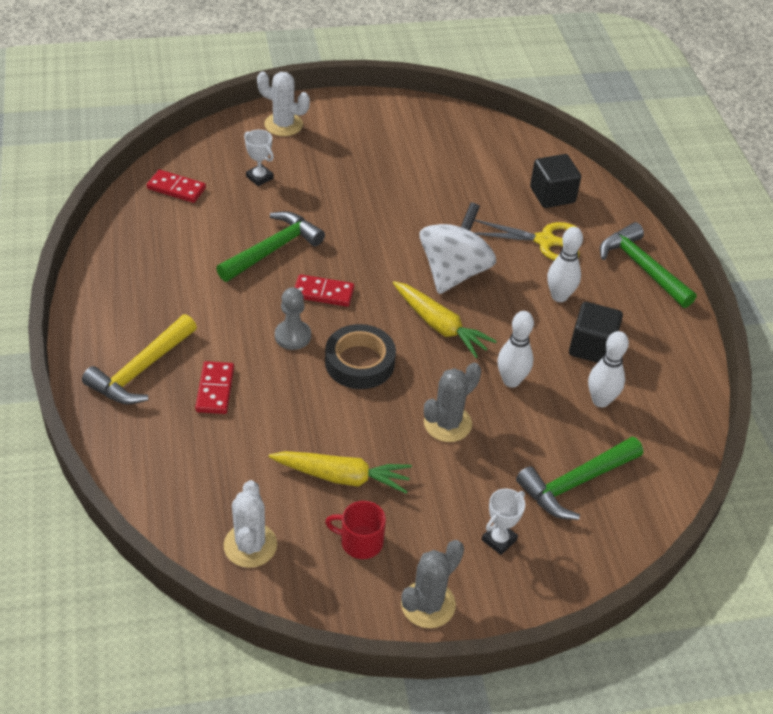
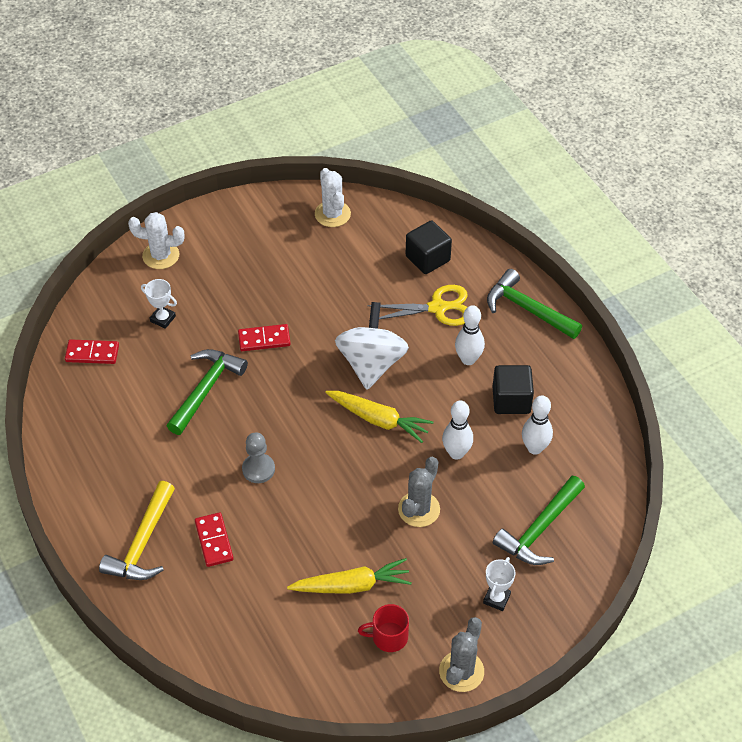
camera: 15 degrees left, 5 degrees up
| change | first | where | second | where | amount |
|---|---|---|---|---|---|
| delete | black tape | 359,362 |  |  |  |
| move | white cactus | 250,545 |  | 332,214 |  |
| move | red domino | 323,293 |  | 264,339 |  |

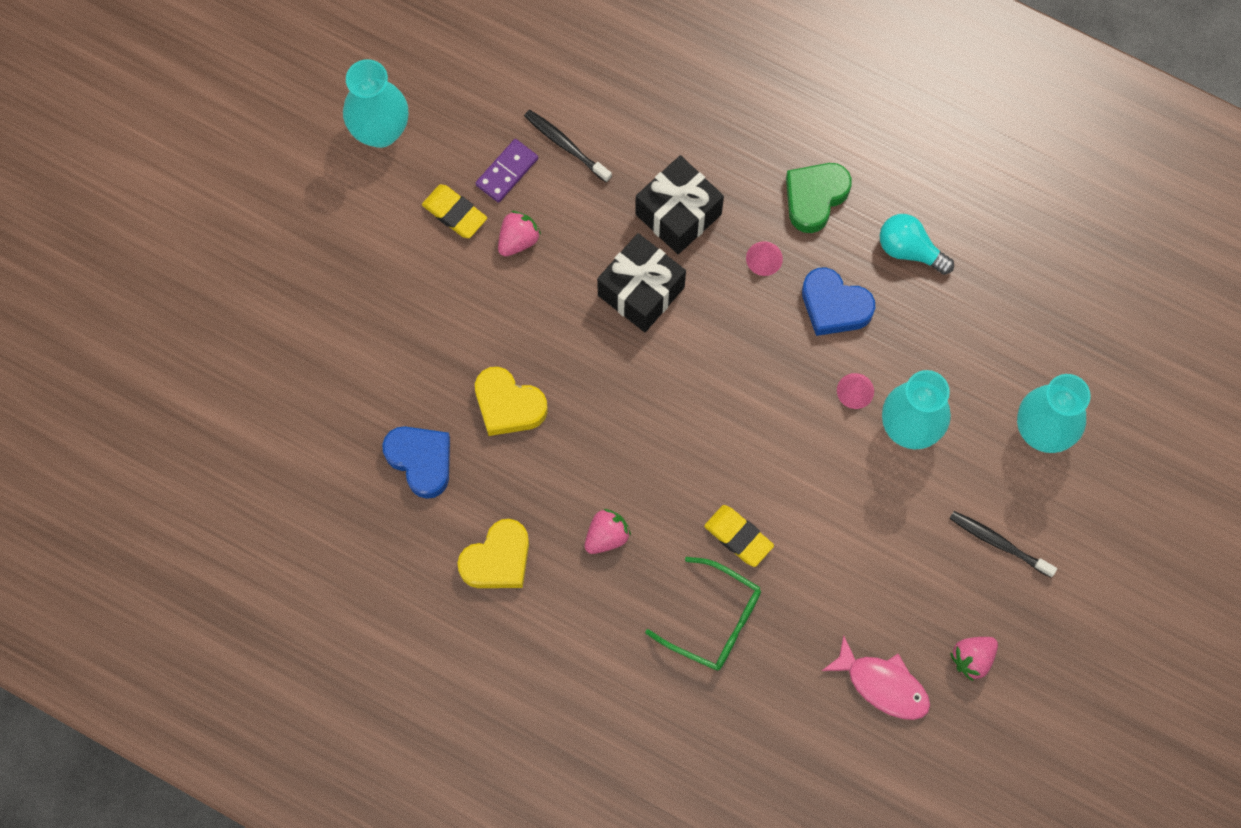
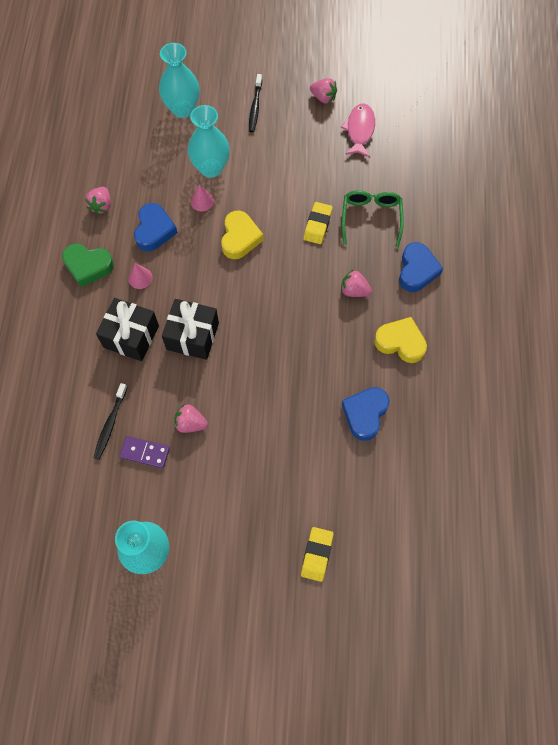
camera: 115 degrees left, 5 degrees down
| change | first | where | second | where | amount |
|---|---|---|---|---|---|
| insert |  |  | blue heart | 417,270 |  |
| move | yellow eraser | 455,213 |  | 316,554 |  |
| move | yellow heart | 508,405 |  | 240,238 |  |
| replace | turquoise light bulb | 909,250 | pink strawberry | 101,206 |  |

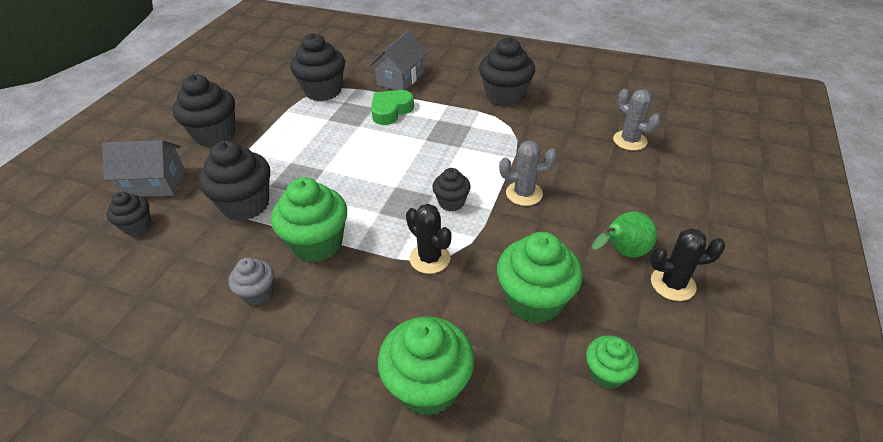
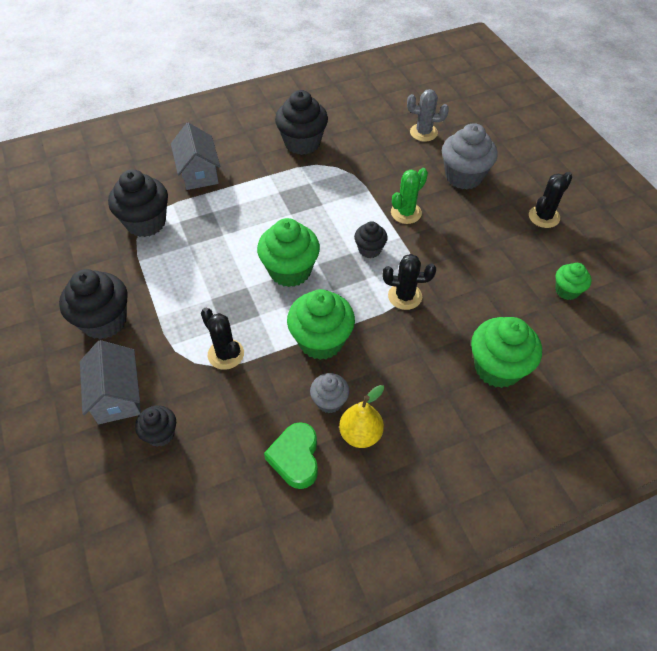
camera: 45 degrees left, 10 degrees up
| change | first | where | second | where | amount |
|---|---|---|---|---|---|
| delete | green pear | 622,252 |  |  |  |
| insert |  |  | yellow pear | 360,434 |  |
| insert |  |  | grey cupcake | 463,176 |  |
| move | green heart | 391,111 |  | 295,458 |  |
| move | green cupcake | 534,300 |  | 290,271 |  |
| replace | black cupcake | 246,205 | black cactus | 226,354 |  |
| recolor | grey cactus | 524,193 | green cactus | 406,213 |  |
| rotate | grey house | 154,183 |  | 117,395 | 60 degrees counterclockwise |

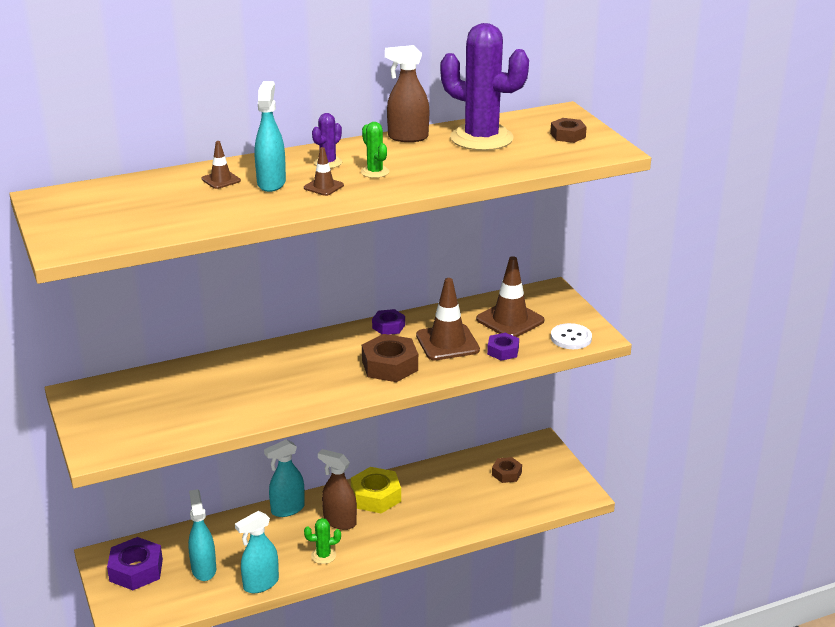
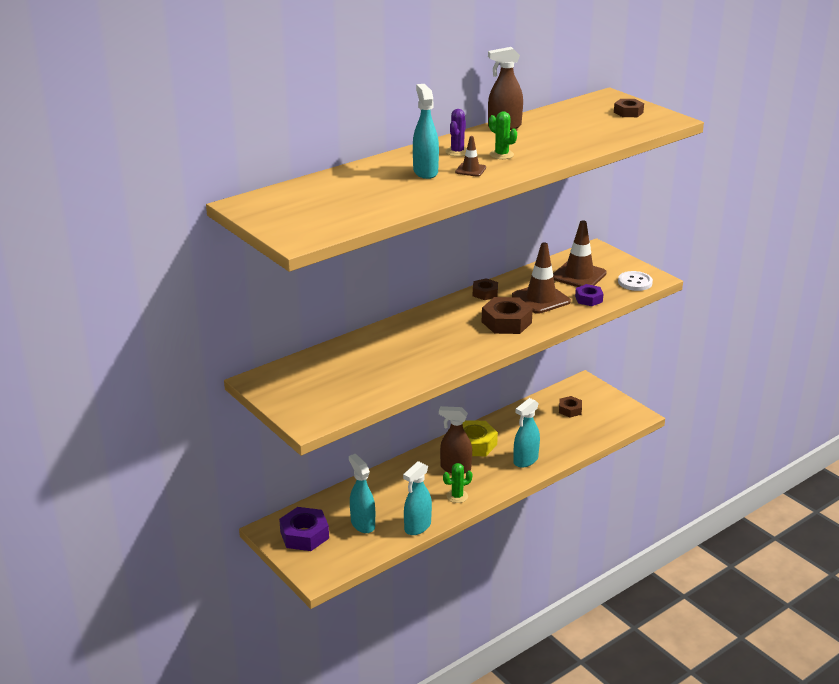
camera: 15 degrees left, 0 degrees up
| change | first | where | second | where | amount |
|---|---|---|---|---|---|
| delete | brown traffic cone | 221,180 |  |  |  |
| delete | purple cactus | 481,138 |  |  |  |
| move | turquoise spray bottle | 287,509 |  | 525,460 |  |
| recolor | purple nut | 388,326 | brown nut | 485,293 |  |

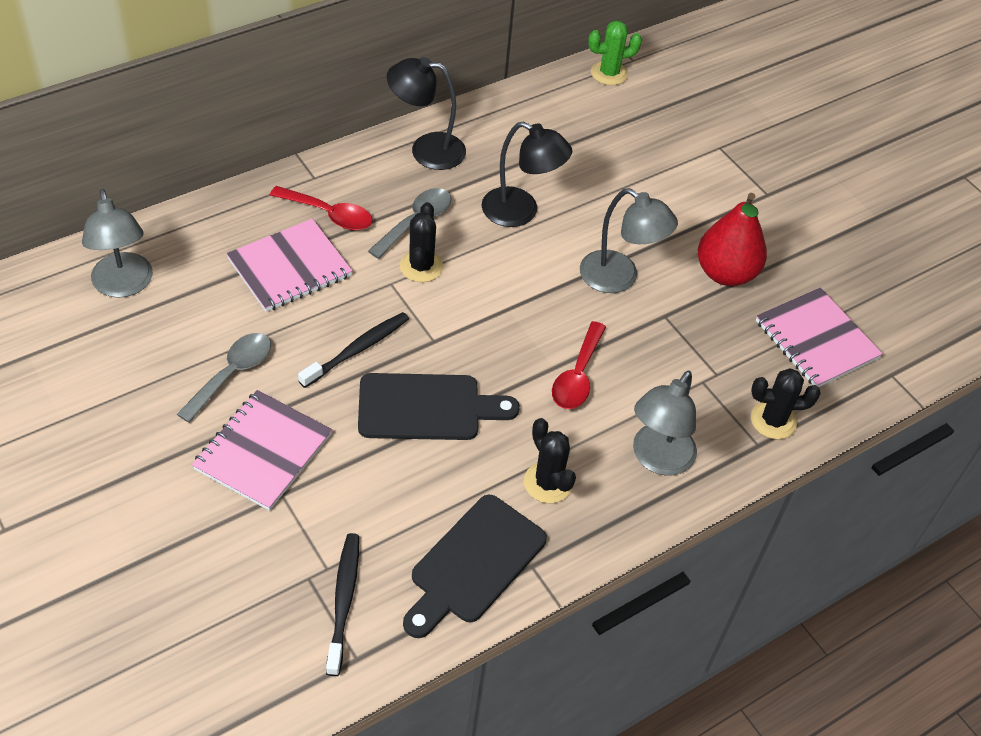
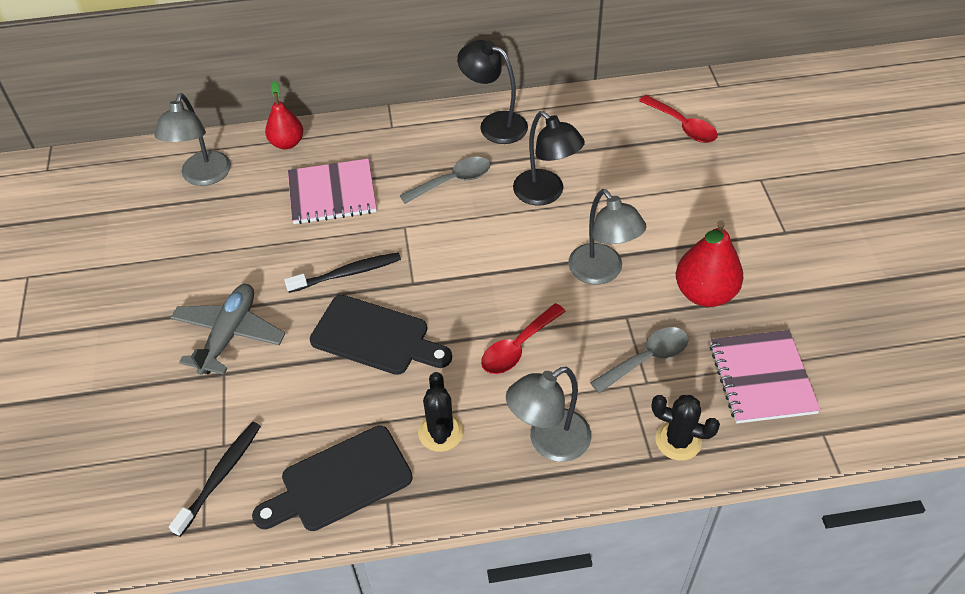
camera: 30 degrees right, 0 degrees up
| change | first | where | second | where | amount |
|---|---|---|---|---|---|
| delete | black cactus | 421,266 |  |  |  |
| delete | green cactus | 609,73 |  |  |  |
| insert |  |  | red pear | 287,143 |  |
| move | grey spoon | 232,374 |  | 646,359 |  |
| move | red spoon | 329,214 |  | 683,126 |  |
| replace | pink notebook | 263,451 | grey plane | 229,334 |  |

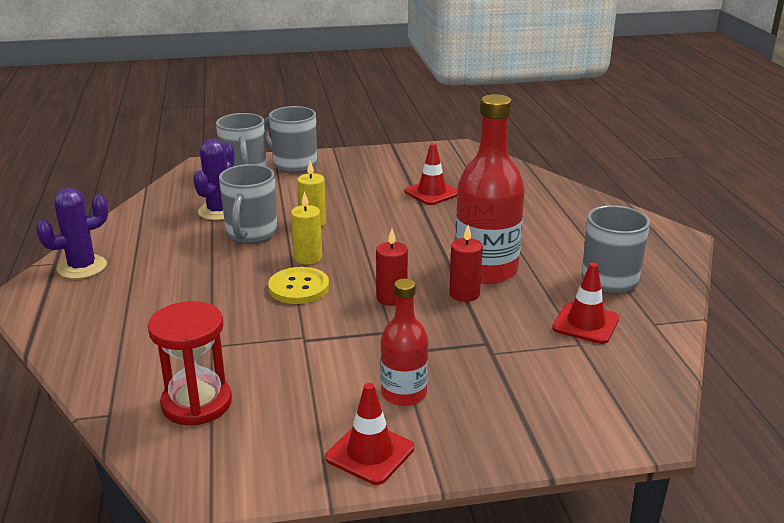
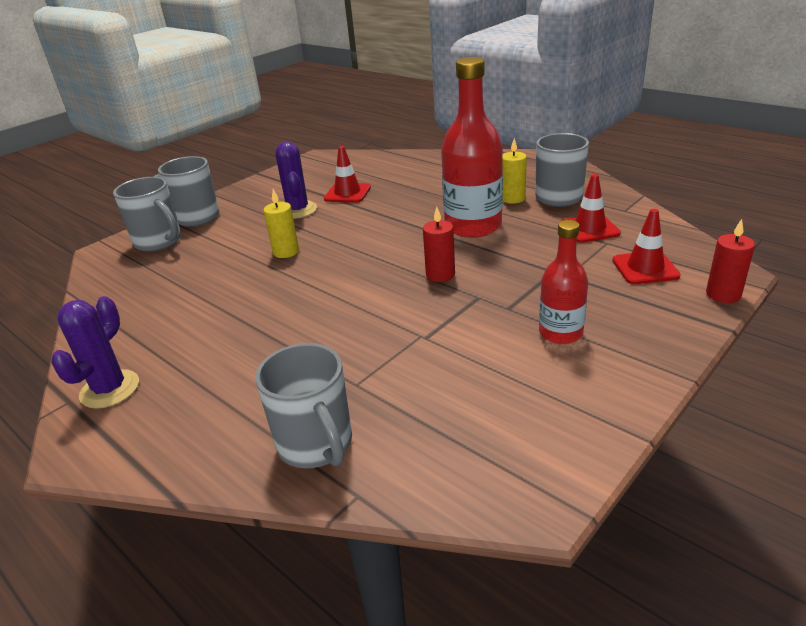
camera: 35 degrees left, 5 degrees up
| change | first | where | second | where | amount |
|---|---|---|---|---|---|
| delete | red hourglass | 196,403 |  |  |  |
| delete | yellow button | 299,287 |  |  |  |
| move | purple cactus | 219,211 |  | 298,210 |  |
| move | grey mug | 251,234 |  | 316,445 |  |
| move | yellow candle | 308,258 |  | 513,198 |  |
| move | red traffic cone | 370,453 |  | 645,268 |  |
| move | red candle | 464,294 |  | 723,294 |  |

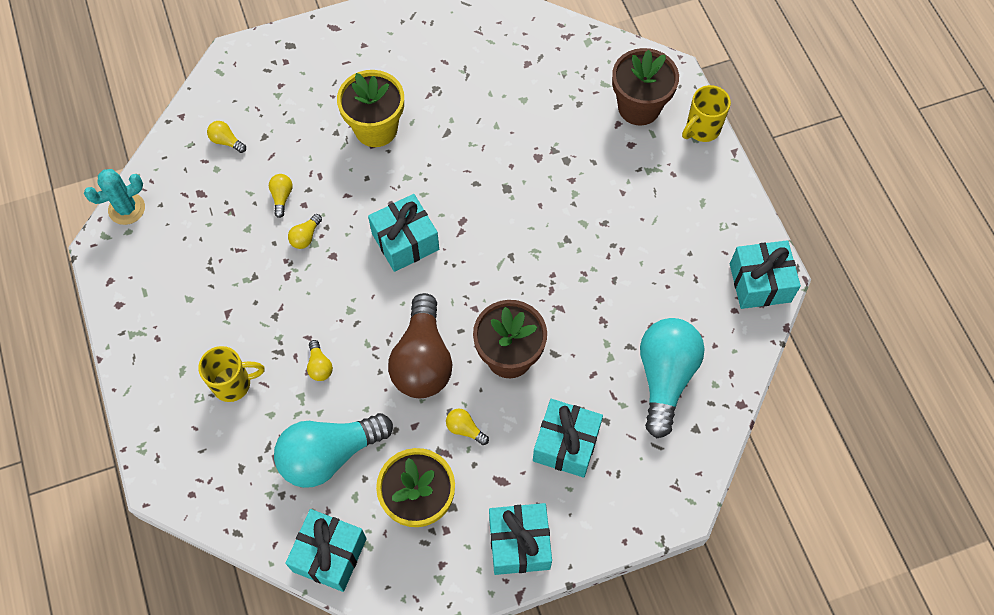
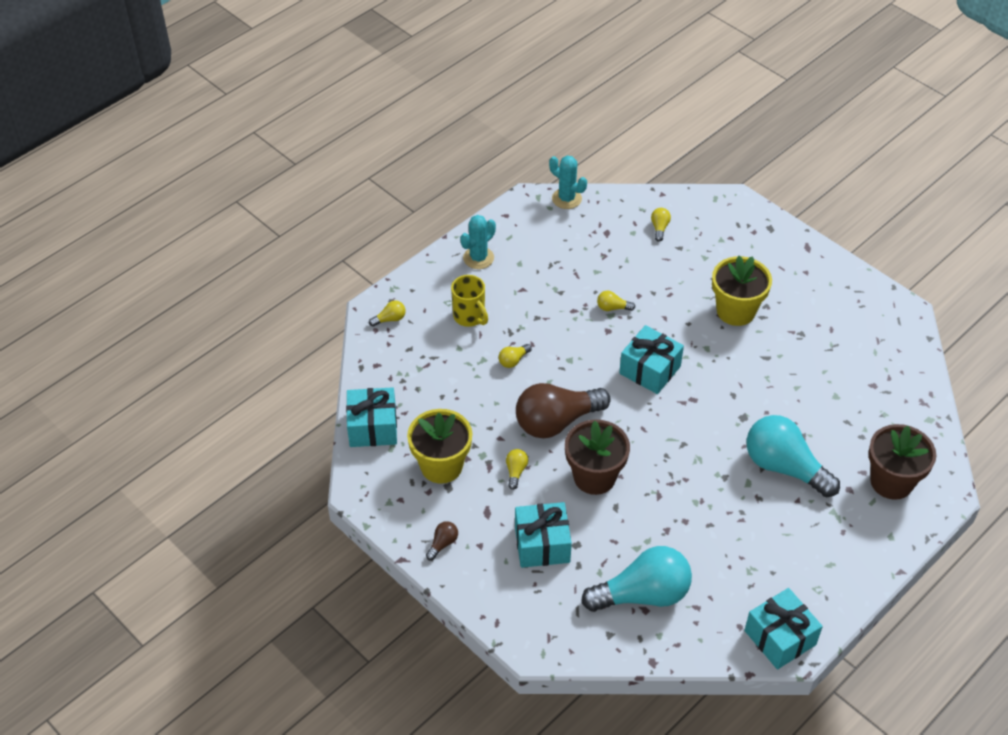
camera: 65 degrees right, 15 degrees down
| change | first | where | second | where | amount |
|---|---|---|---|---|---|
| delete | yellow mug | 701,129 |  |  |  |
| insert |  |  | turquoise cactus | 478,258 |  |
| move | yellow light bulb | 282,197 |  | 390,319 |  |
| move | turquoise light bulb | 329,455 |  | 784,467 |  |
| replace | turquoise gift | 519,543 | brown light bulb | 443,543 |  |

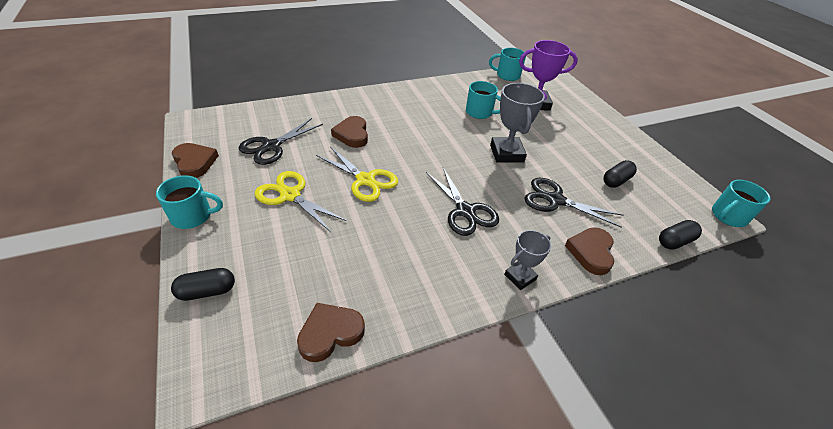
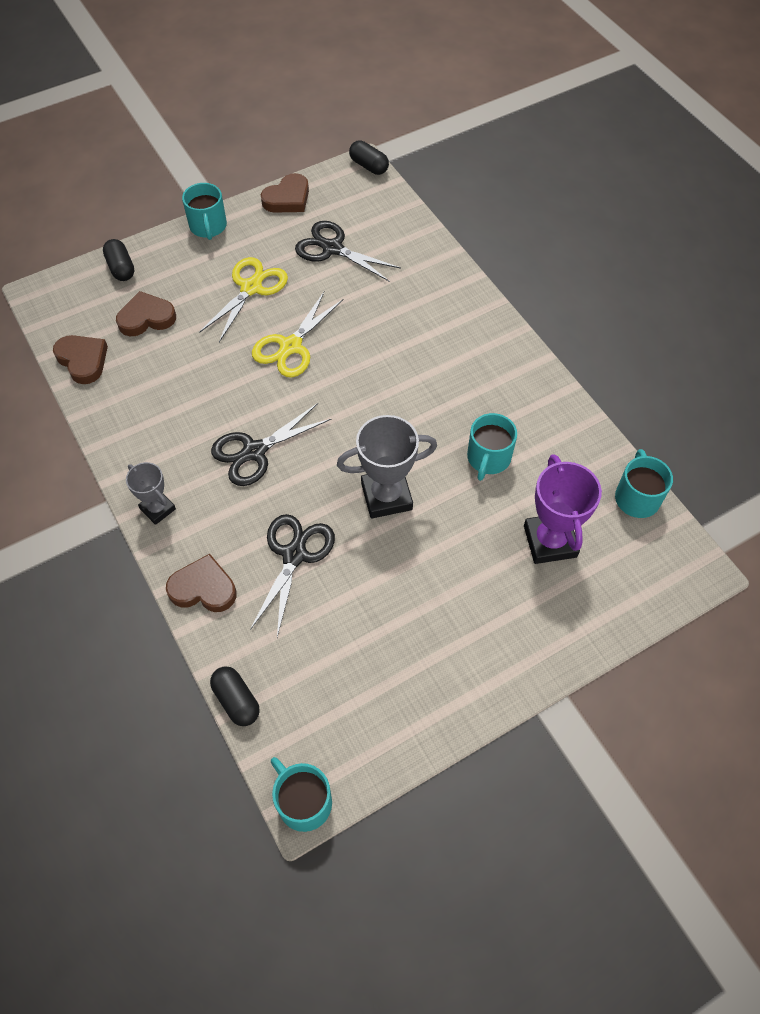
camera: 85 degrees right, 15 degrees up
| change | first | where | second | where | amount |
|---|---|---|---|---|---|
| move | brown heart | 352,134 |  | 146,318 |  |
| move | black capsule | 616,181 |  | 369,166 |  |

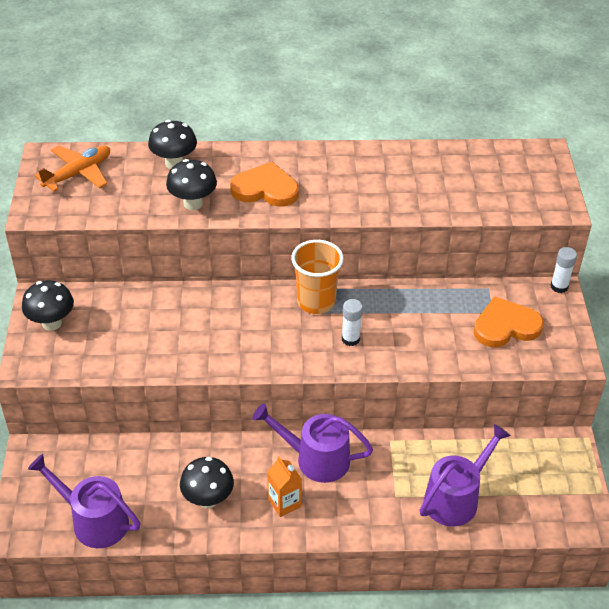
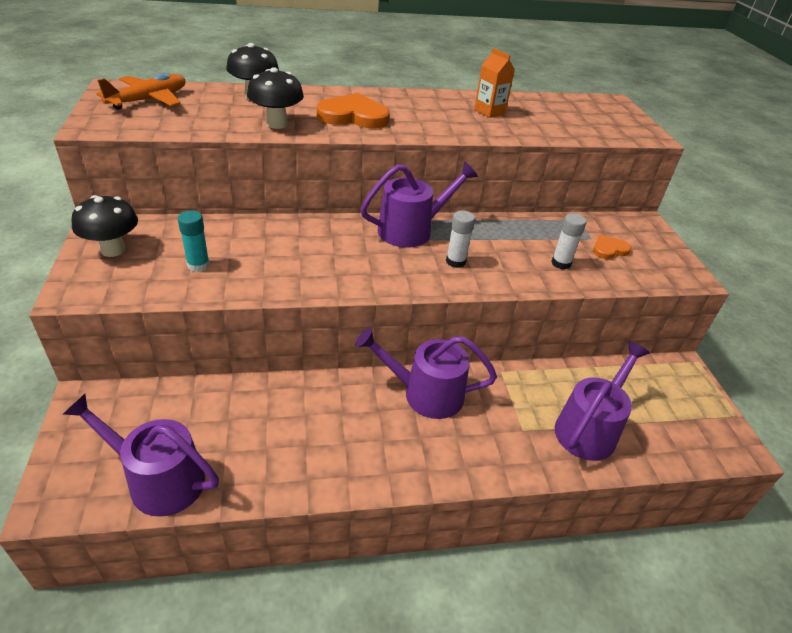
camera: 10 degrees left, 5 degrees down
| change | first | where | second | where | amount |
|---|---|---|---|---|---|
| delete | black mushroom | 208,499 |  |  |  |
| insert |  |  | turquoise glue stick | 198,265 |  |
| move | orange carton | 284,503 |  | 489,112 |  |
| move | white glue stick | 559,286 |  | 561,263 |  |
| replace | orange cup | 316,302 | purple watering can | 411,230 |  |
| resize | orange heart | 505,326 |  | 609,249 | x0.55 |

